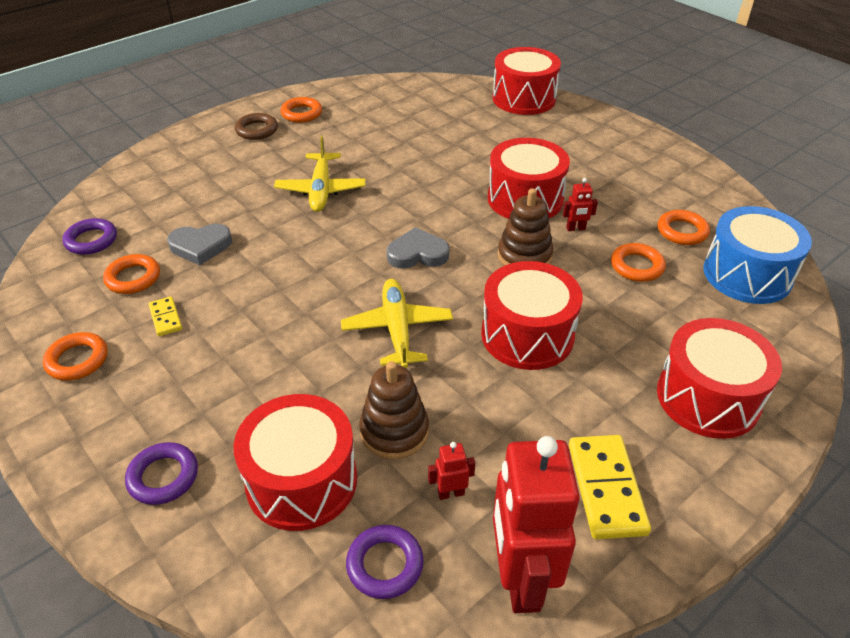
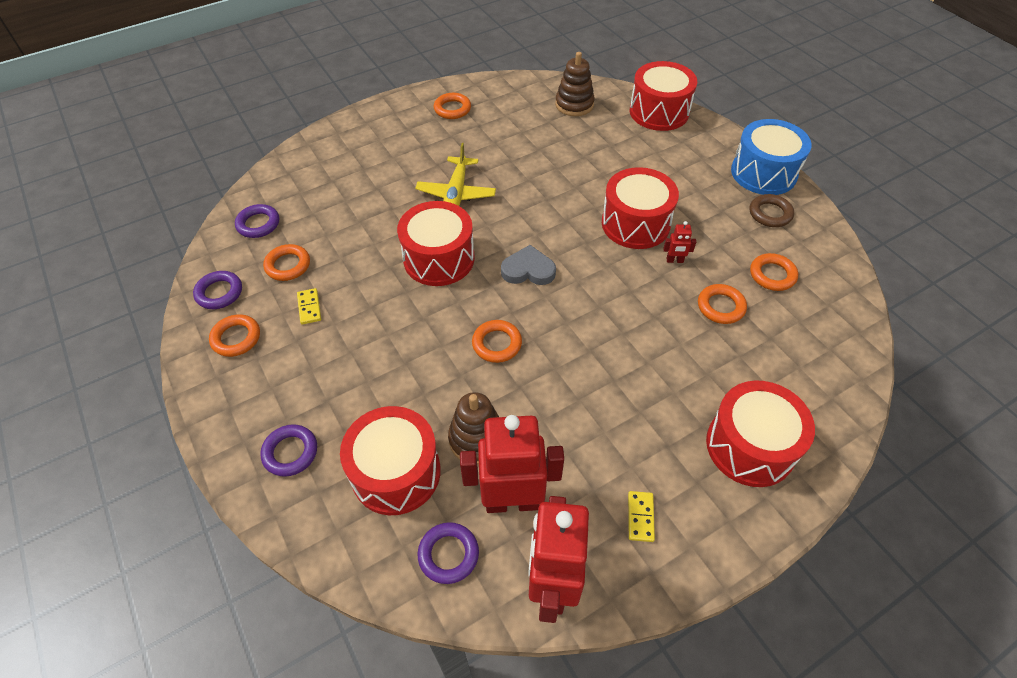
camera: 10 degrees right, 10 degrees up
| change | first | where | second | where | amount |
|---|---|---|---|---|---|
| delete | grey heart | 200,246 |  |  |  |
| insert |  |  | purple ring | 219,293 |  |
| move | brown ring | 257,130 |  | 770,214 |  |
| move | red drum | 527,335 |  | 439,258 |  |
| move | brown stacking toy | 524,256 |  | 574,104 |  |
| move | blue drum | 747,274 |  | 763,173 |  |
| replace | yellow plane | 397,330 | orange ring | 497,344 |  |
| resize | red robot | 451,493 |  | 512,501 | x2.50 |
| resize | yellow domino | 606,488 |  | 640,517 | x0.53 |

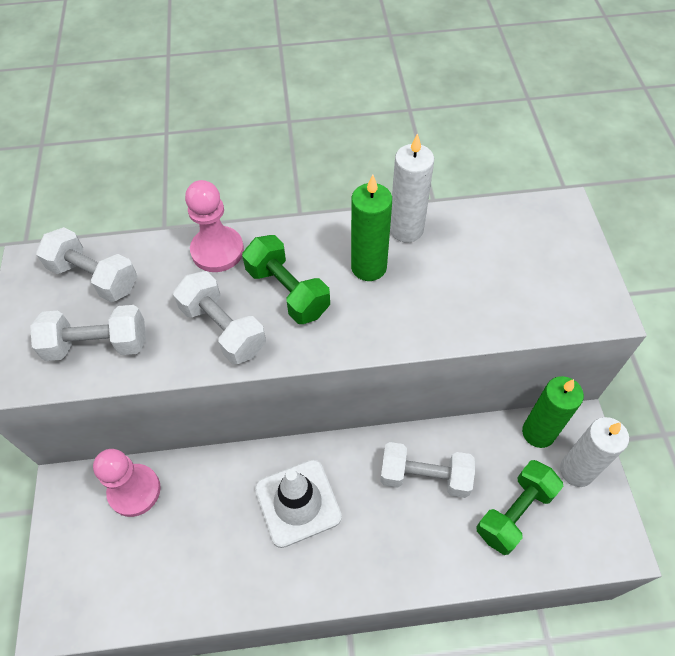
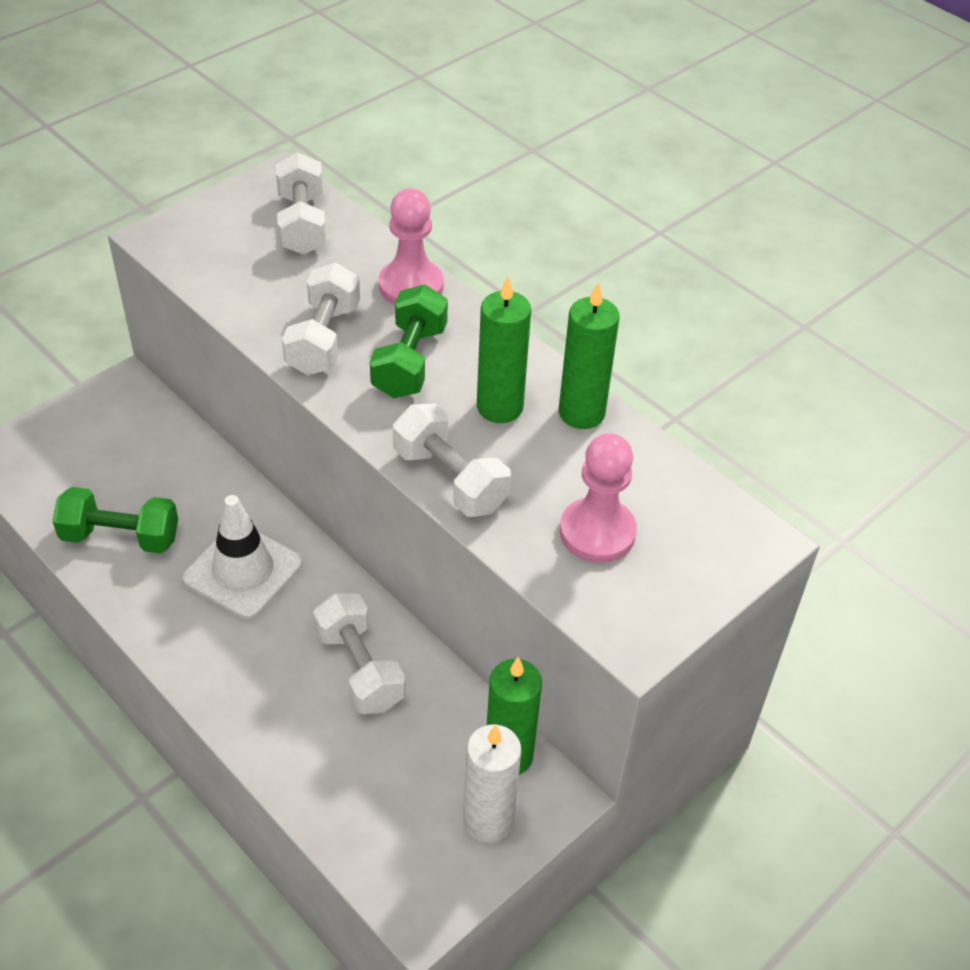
camera: 50 degrees right, 10 degrees down
| change | first | where | second | where | amount |
|---|---|---|---|---|---|
| move | white dumbbell | 97,344 |  | 450,479 |  |
| move | pink pawn | 134,491 |  | 597,532 |  |
| move | green dumbbell | 514,512 |  | 121,537 |  |
| recolor | white candle | 406,229 | green candle | 581,413 |  |

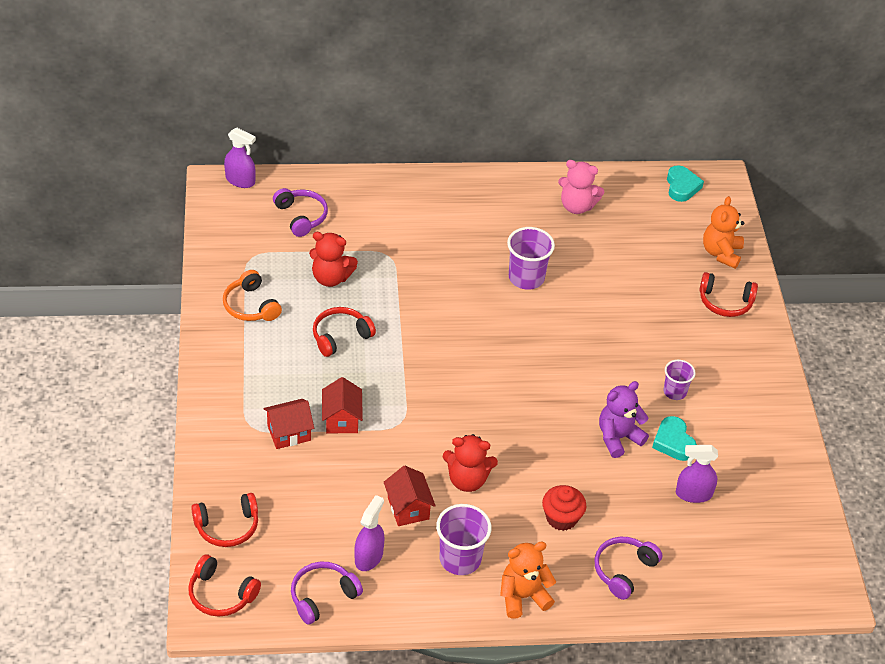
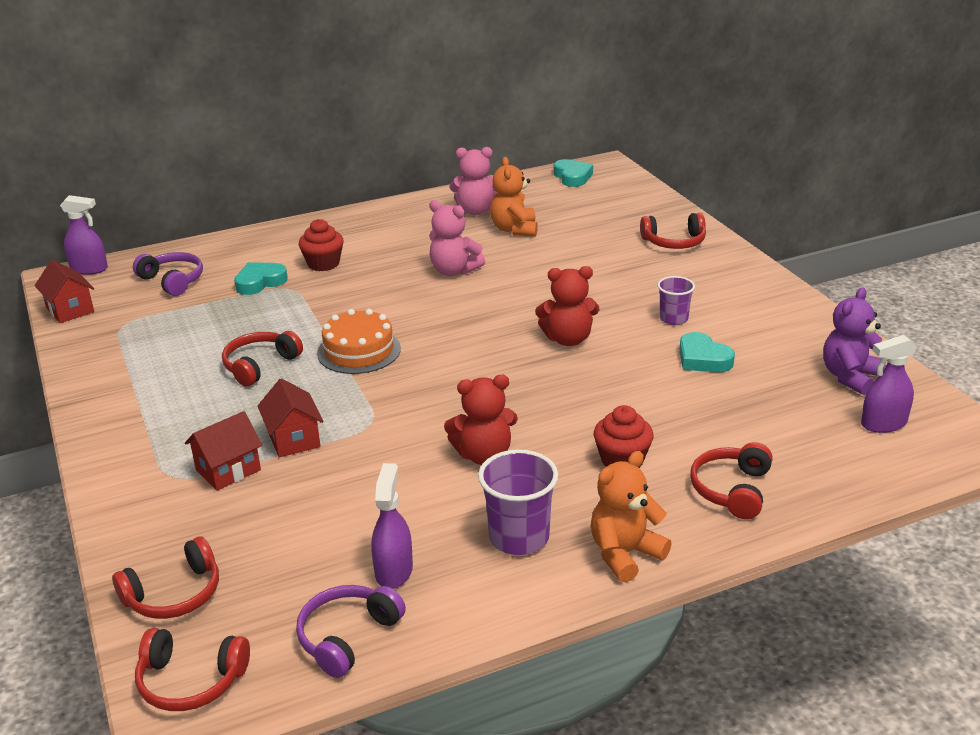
camera: 15 degrees left, 15 degrees down
| change | first | where | second | where | amount |
|---|---|---|---|---|---|
| delete | orange headphones | 251,306 |  |  |  |
| insert |  |  | turquoise heart | 260,282 |  |
| insert |  |  | red cupcake | 323,264 |  |
| insert |  |  | orange cake | 359,351 |  |
| move | red teddy bear | 331,278 |  | 568,339 |  |
| move | red house | 408,508 |  | 70,310 |  |
| move | purple teddy bear | 618,438 |  | 850,377 |  |
| move | purple spray bottle | 693,494 |  | 883,423 |  |
| move | orange teddy bear | 721,253 |  | 514,229 |  |
| replace | purple cup | 526,278 | pink teddy bear | 454,271 |  |
| recolor | purple headphones | 624,570 | red headphones | 732,490 |  |

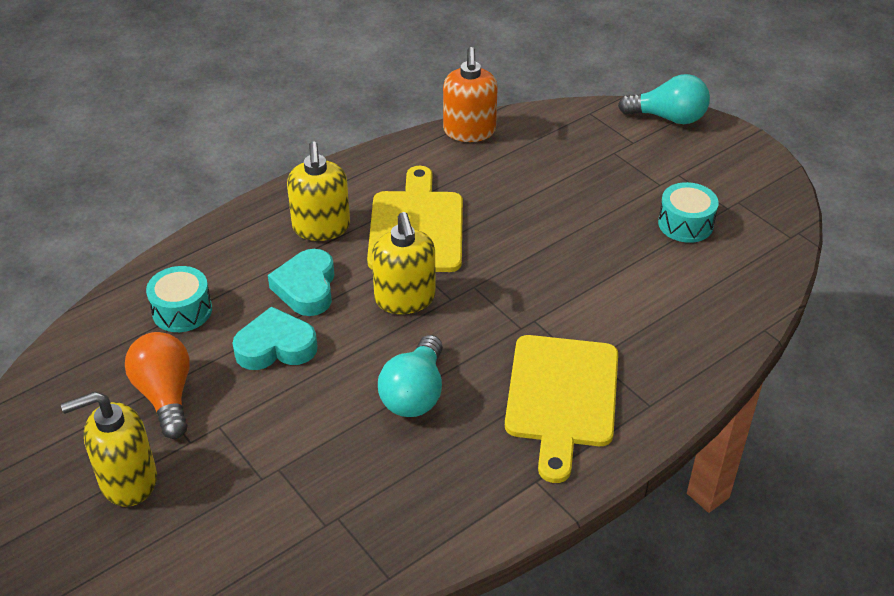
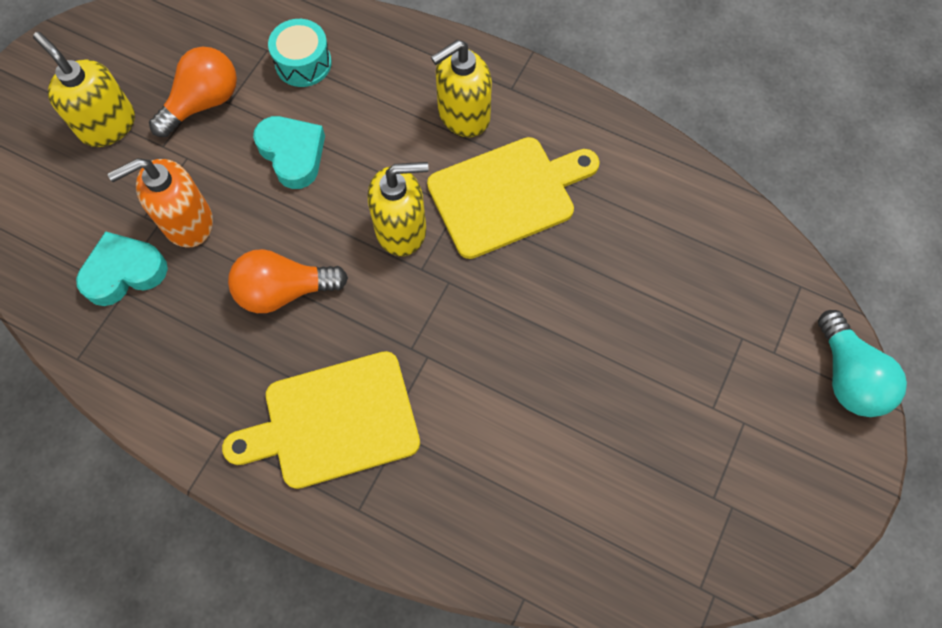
camera: 65 degrees right, 25 degrees up
| change | first | where | second | where | amount |
|---|---|---|---|---|---|
| delete | turquoise drum | 685,224 |  |  |  |
| move | turquoise heart | 306,288 |  | 124,272 |  |
| move | orange soap dispenser | 469,131 |  | 187,222 |  |
| recolor | turquoise light bulb | 415,394 | orange light bulb | 284,291 |  |
| rotate | yellow soap dispenser | 405,299 |  | 401,229 | 150 degrees counterclockwise |

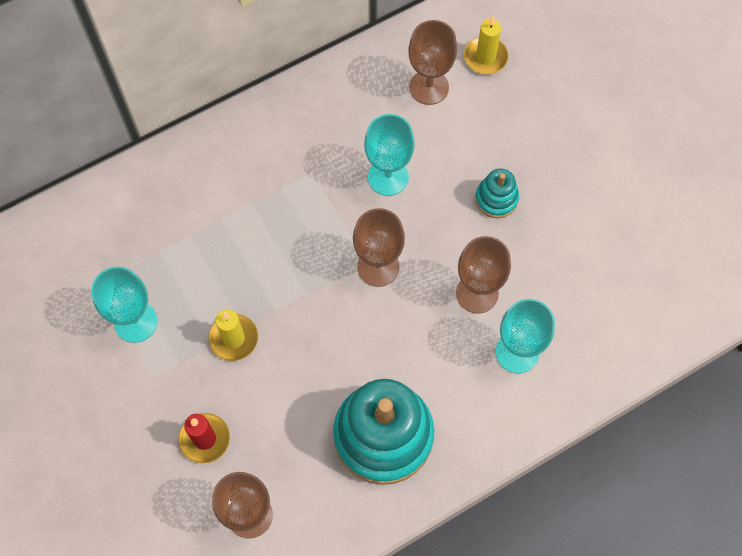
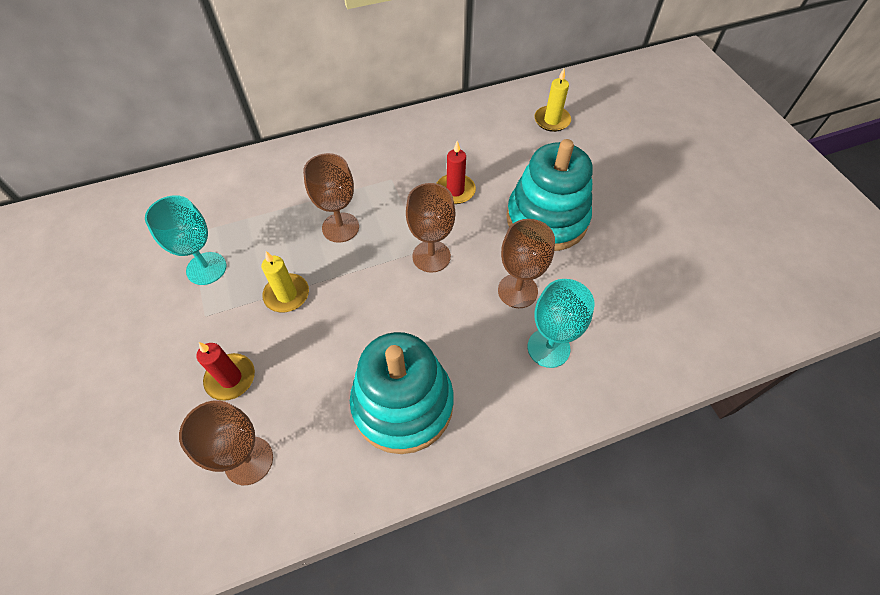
camera: 10 degrees right, 10 degrees down
| change | first | where | second | where | amount |
|---|---|---|---|---|---|
| move | brown goblet | 429,87 |  | 340,227 |  |
| replace | turquoise goblet | 388,177 | red candle | 455,191 |  |
| resize | turquoise stacking toy | 496,199 |  | 546,219 | x2.13 |

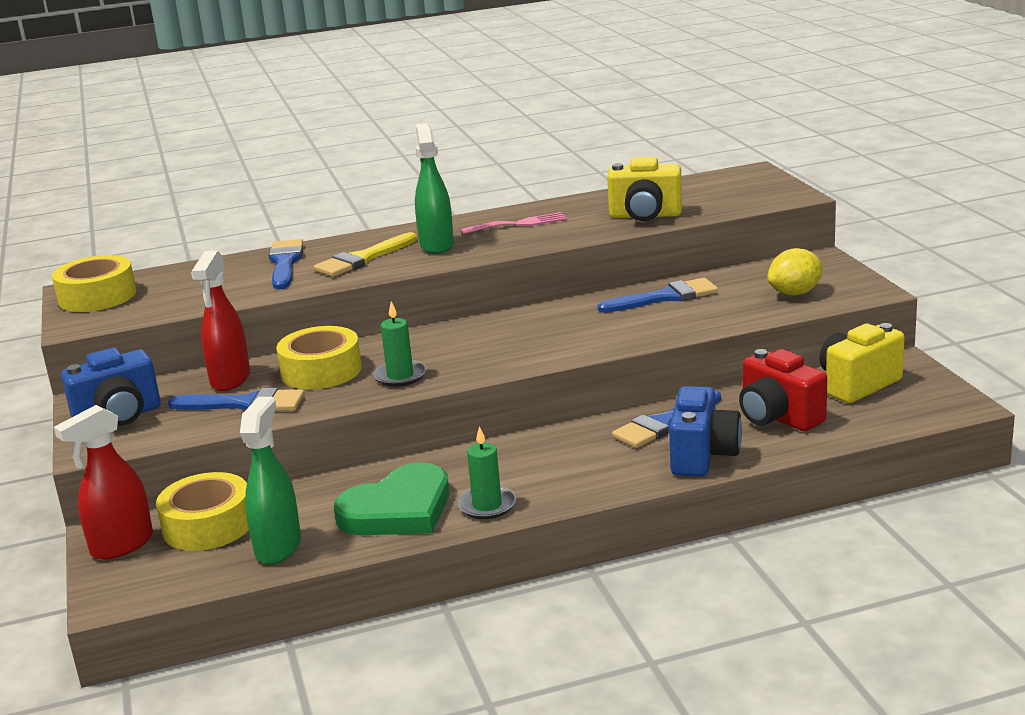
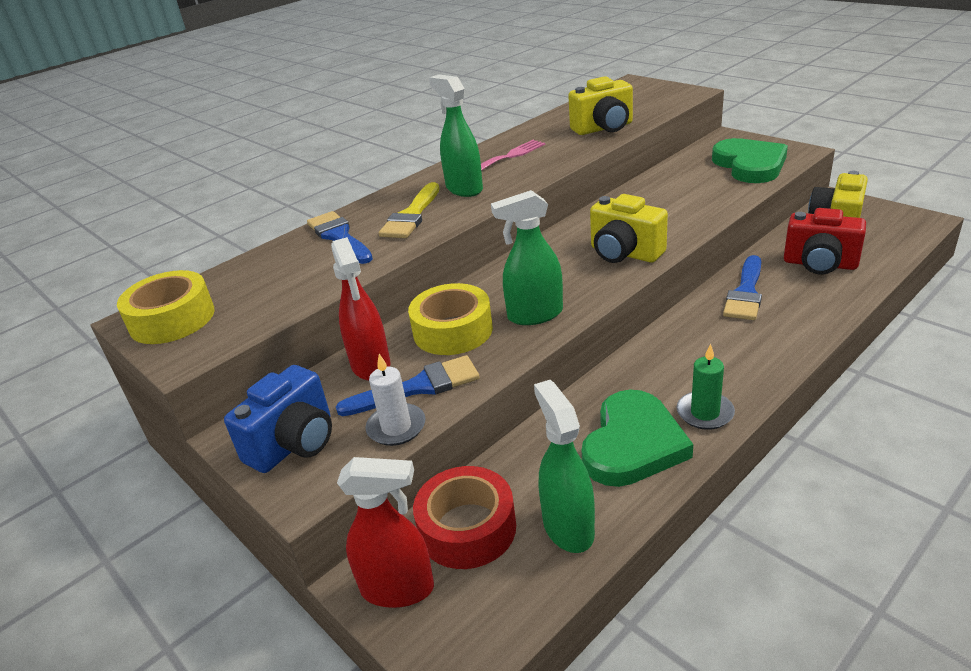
camera: 25 degrees left, 10 degrees up
| change | first | where | second | where | amount |
|---|---|---|---|---|---|
| delete | blue brush | 665,297 |  |  |  |
| delete | blue camera | 703,456 |  |  |  |
| insert |  |  | white candle | 396,427 |  |
| insert |  |  | yellow camera | 624,253 |  |
| replace | green candle | 400,376 | green spray bottle | 534,315 |  |
| replace | yellow lemon | 795,293 | green heart | 750,165 |  |
| recolor | yellow tape | 208,525 | red tape | 467,528 |  |
| rotate | red spray bottle | 121,545 |  | 398,589 | 105 degrees counterclockwise |

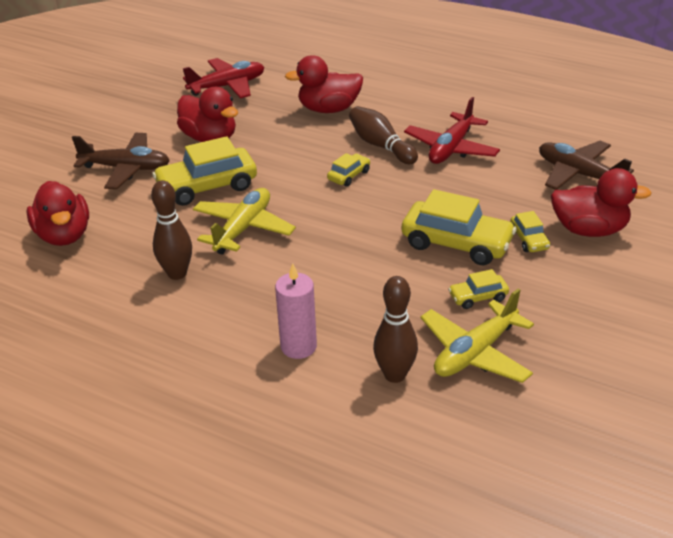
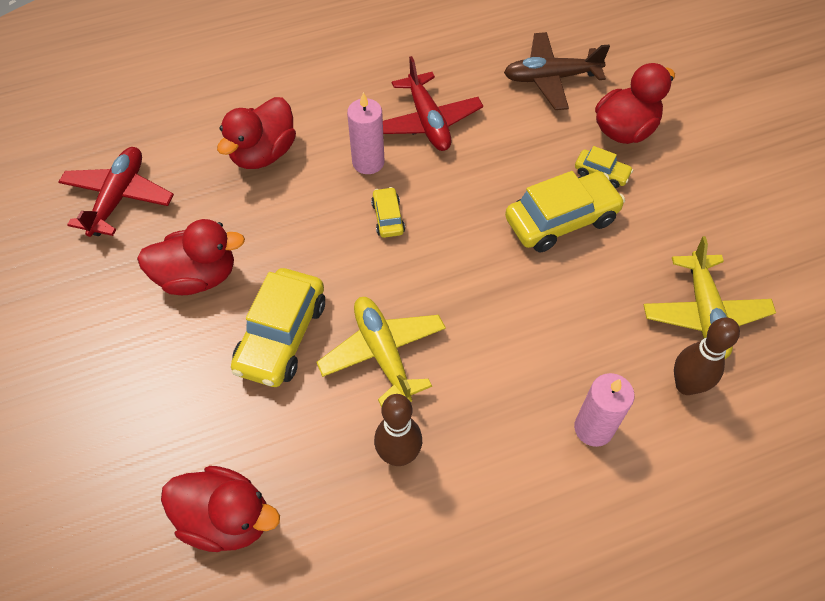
camera: 50 degrees left, 20 degrees up
| change | first | where | second | where | amount |
|---|---|---|---|---|---|
| delete | brown plane | 126,168 |  |  |  |
| delete | yellow car | 478,297 |  |  |  |
| replace | brown bowling pin | 381,146 | pink candle | 368,162 |  |

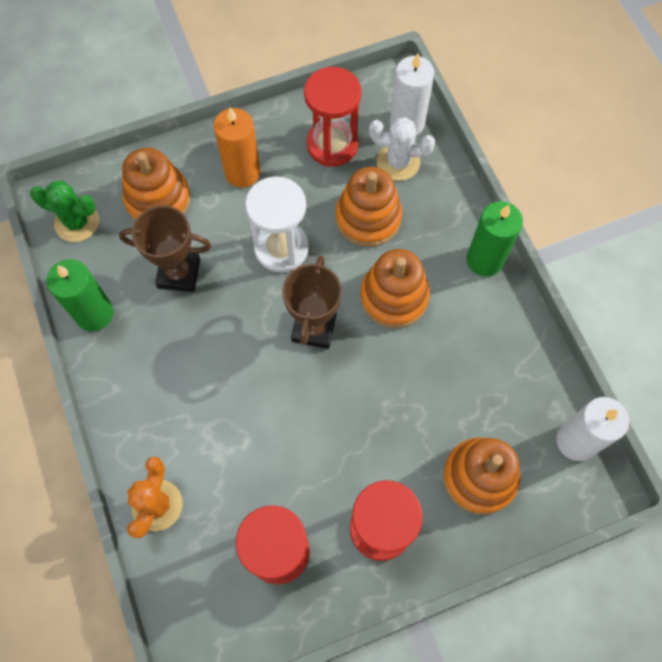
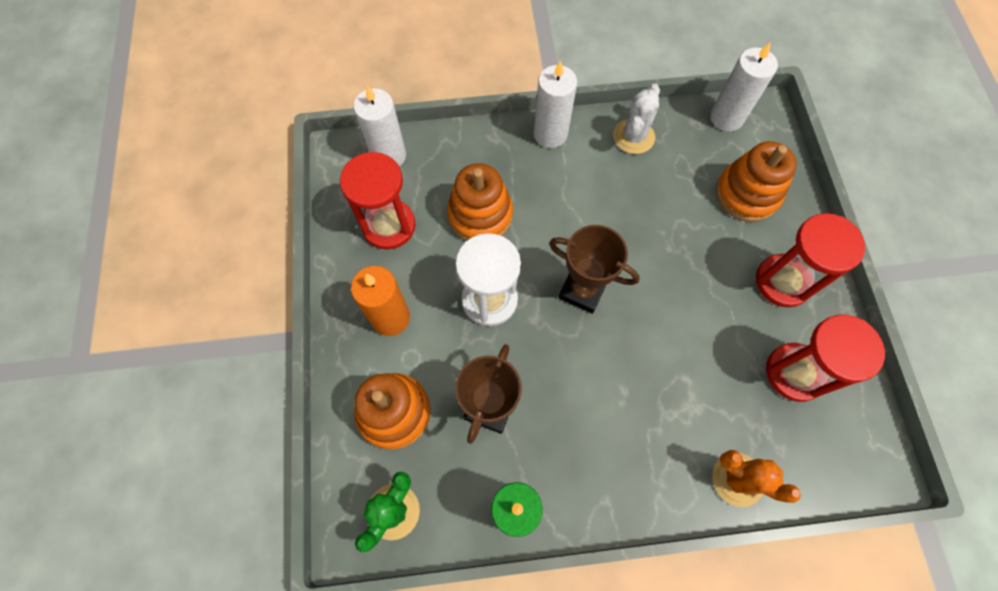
camera: 75 degrees left, 0 degrees up
| change | first | where | second | where | amount |
|---|---|---|---|---|---|
| delete | orange stacking toy | 394,297 |  |  |  |
| move | white cactus | 398,162 |  | 633,137 |  |
| recolor | green candle | 484,260 | white candle | 550,134 |  |

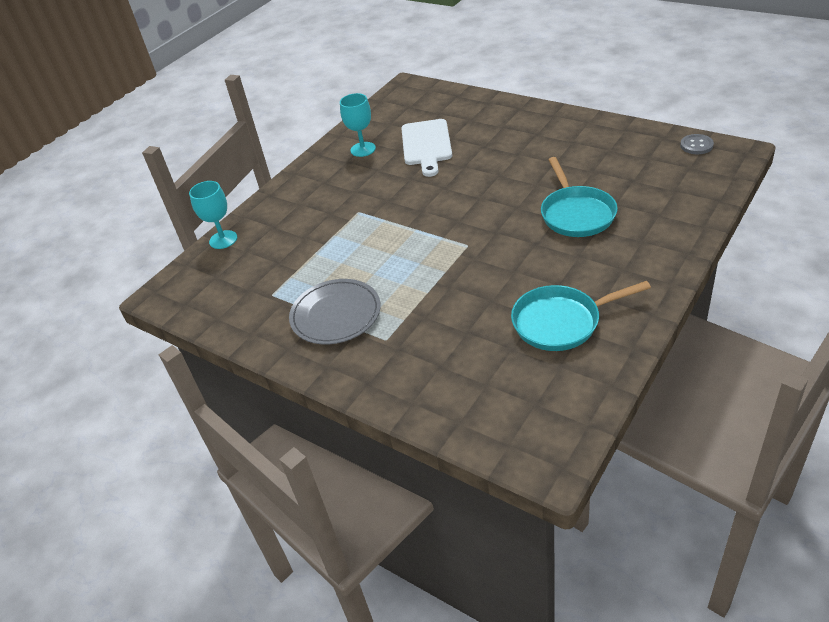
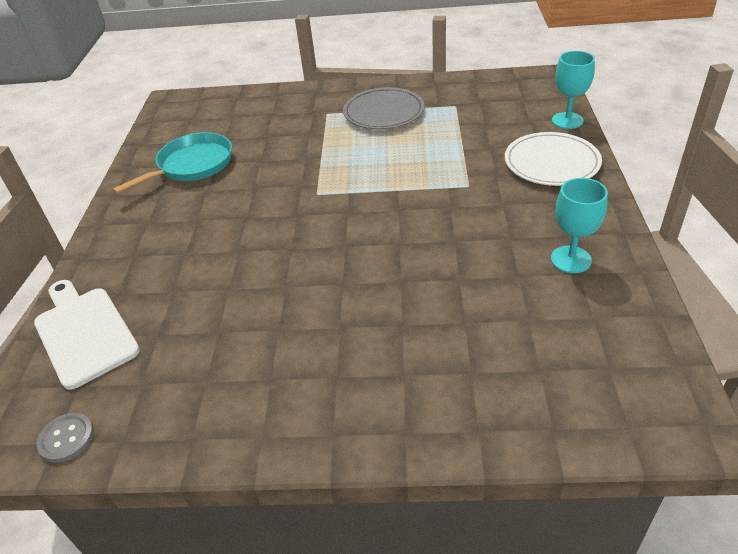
camera: 145 degrees right, 0 degrees up
| change | first | where | second | where | amount |
|---|---|---|---|---|---|
| delete | turquoise pan | 576,214 |  |  |  |
| insert |  |  | white plate | 551,163 |  |
| move | white cutting board | 426,145 |  | 84,332 |  |

